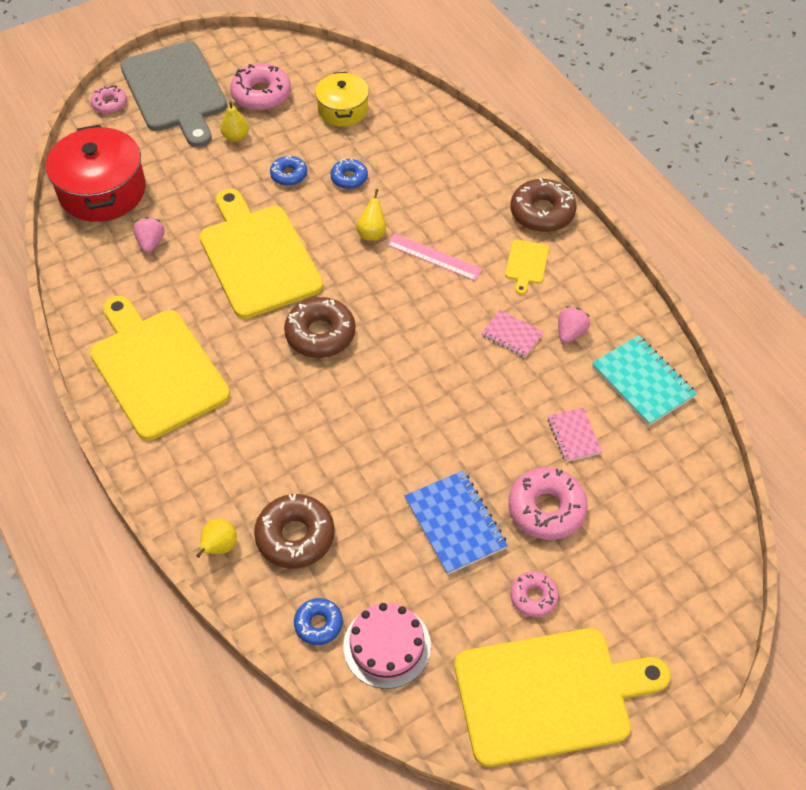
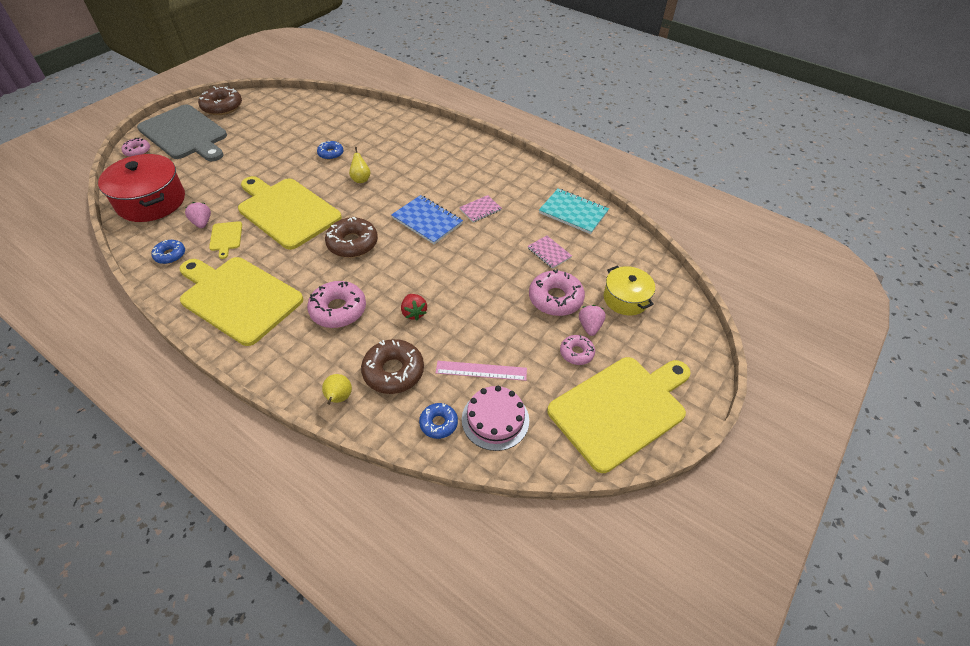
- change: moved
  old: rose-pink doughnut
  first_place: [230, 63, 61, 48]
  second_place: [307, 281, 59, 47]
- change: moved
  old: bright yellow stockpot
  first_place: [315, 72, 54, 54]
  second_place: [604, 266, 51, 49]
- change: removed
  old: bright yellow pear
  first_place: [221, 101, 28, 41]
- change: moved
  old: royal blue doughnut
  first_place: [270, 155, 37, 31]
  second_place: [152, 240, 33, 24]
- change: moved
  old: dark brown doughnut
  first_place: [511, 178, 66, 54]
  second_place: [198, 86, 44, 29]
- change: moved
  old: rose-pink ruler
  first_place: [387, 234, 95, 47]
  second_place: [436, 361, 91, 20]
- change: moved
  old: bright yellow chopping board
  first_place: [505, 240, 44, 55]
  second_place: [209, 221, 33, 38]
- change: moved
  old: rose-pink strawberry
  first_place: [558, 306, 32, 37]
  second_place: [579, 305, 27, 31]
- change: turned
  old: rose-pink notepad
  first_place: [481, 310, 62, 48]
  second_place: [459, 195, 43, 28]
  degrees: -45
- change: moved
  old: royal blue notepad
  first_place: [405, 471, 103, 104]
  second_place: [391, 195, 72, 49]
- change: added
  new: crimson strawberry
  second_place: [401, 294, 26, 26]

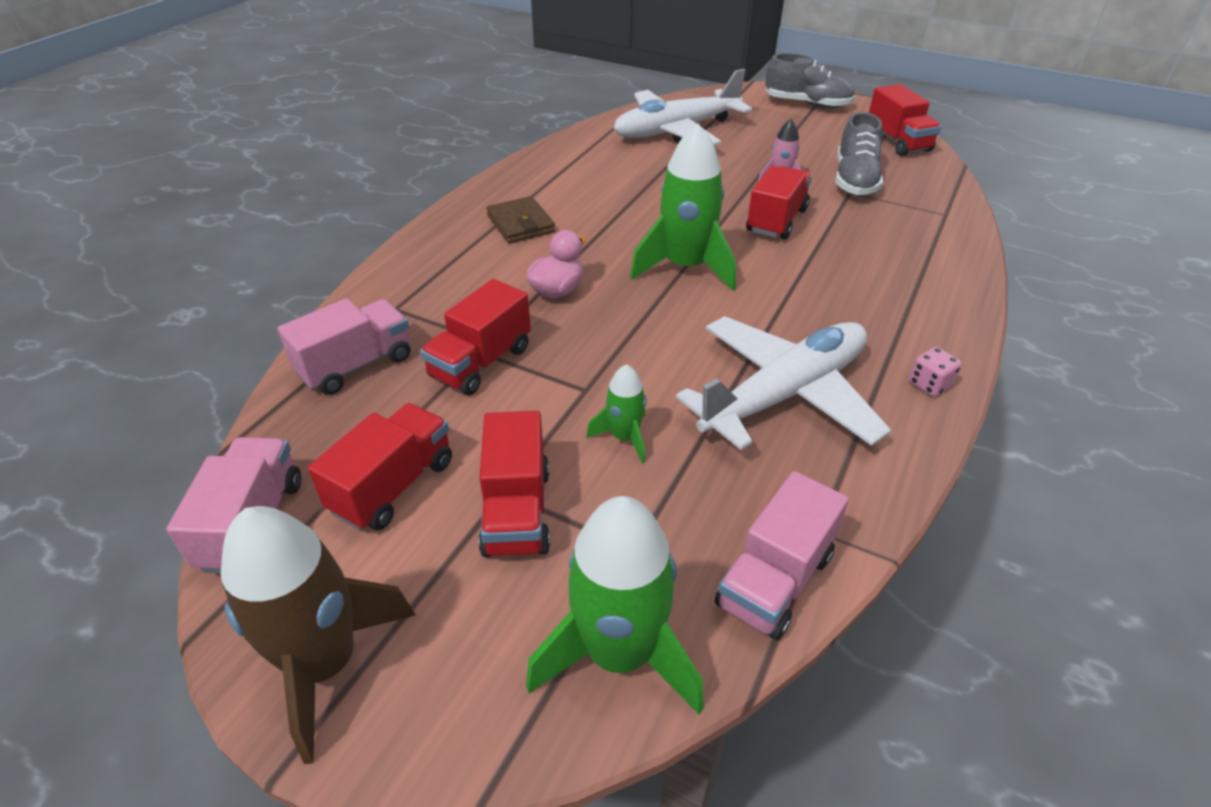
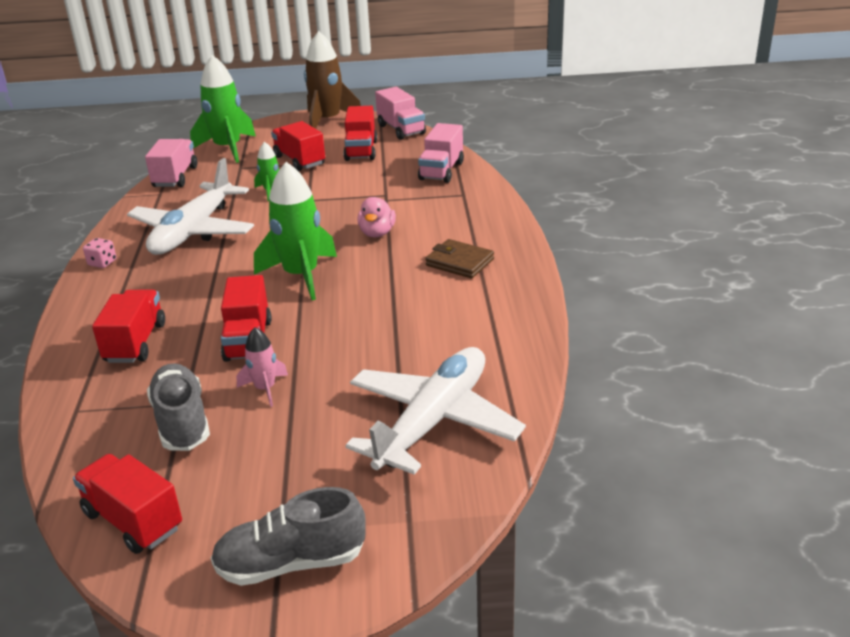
- change: moved
  old: crimson lorry
  first_place: [420, 279, 111, 116]
  second_place: [92, 290, 73, 73]

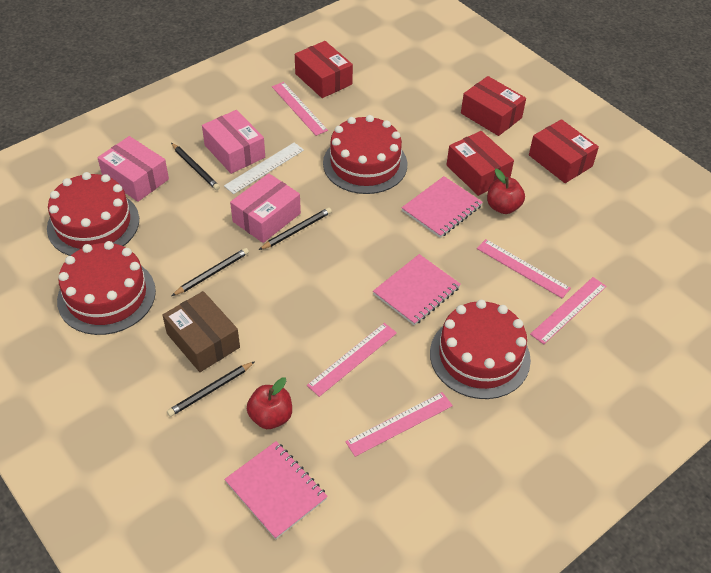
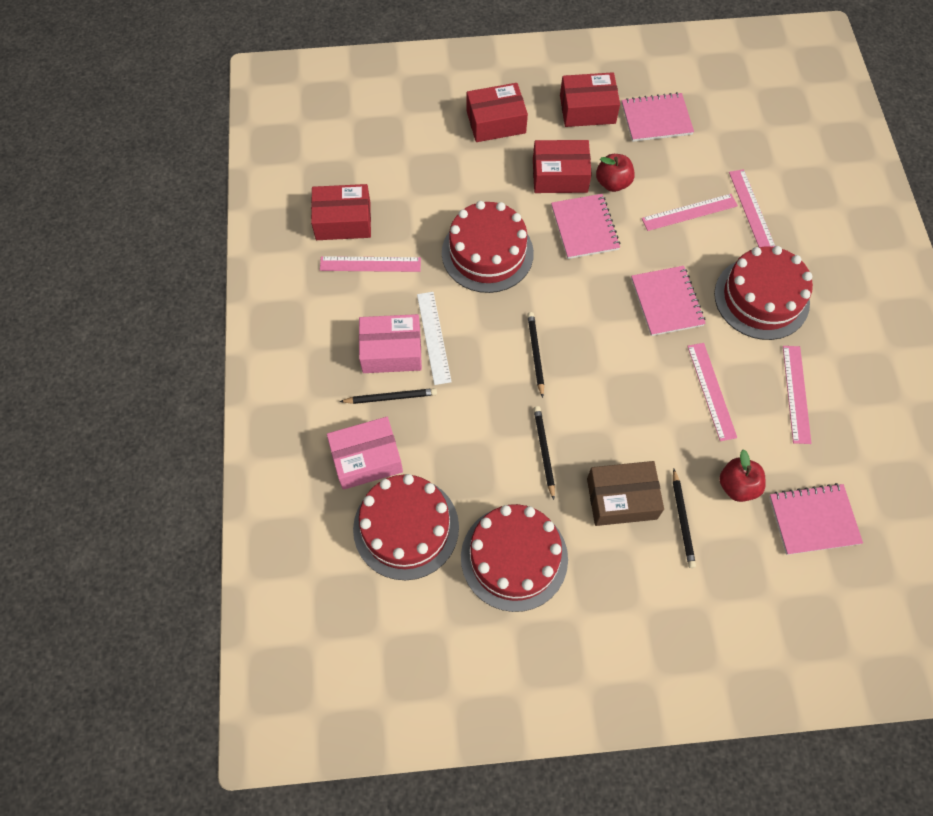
- change: removed
  old: rose-pink box
  first_place: [230, 173, 71, 70]
- change: added
  new: rose-pink notepad
  second_place: [621, 92, 73, 50]

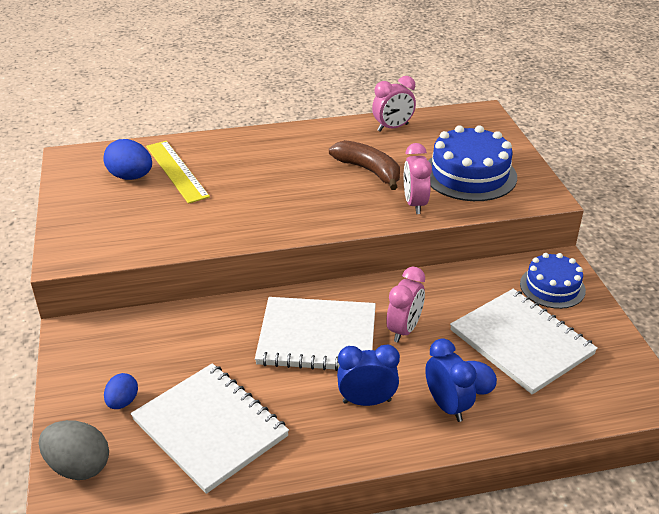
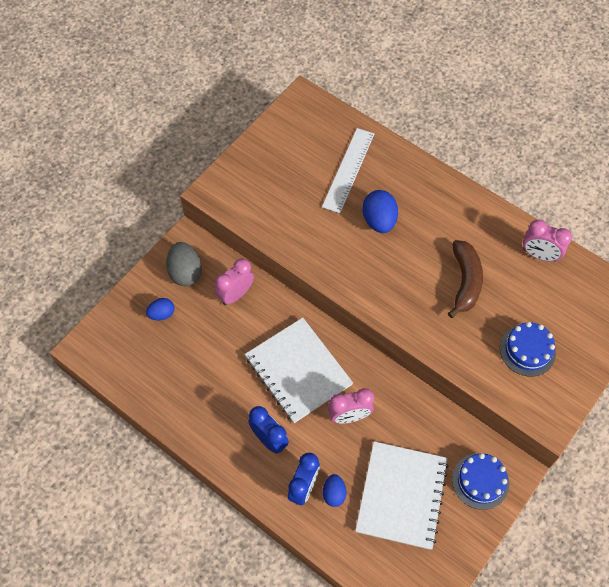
- change: resized
  old: royal blue layer cake
  first_place: [428, 125, 89, 76]
  second_place: [500, 322, 56, 55]
  factor: 0.63
- change: moved
  old: royal blue egg shape
  first_place: [104, 139, 48, 41]
  second_place: [362, 190, 36, 43]
- change: recoloured
  old: bright yellow ruler
  new: white ruler
  first_place: [146, 141, 64, 63]
  second_place: [322, 128, 52, 85]
- change: moved
  old: rose-pink bedside clock
  first_place: [404, 143, 28, 71]
  second_place: [215, 259, 39, 46]
- change: removed
  old: white notepad
  first_place: [131, 363, 158, 131]
- change: moved
  old: grey egg shape
  first_place: [39, 420, 70, 60]
  second_place: [166, 242, 36, 44]

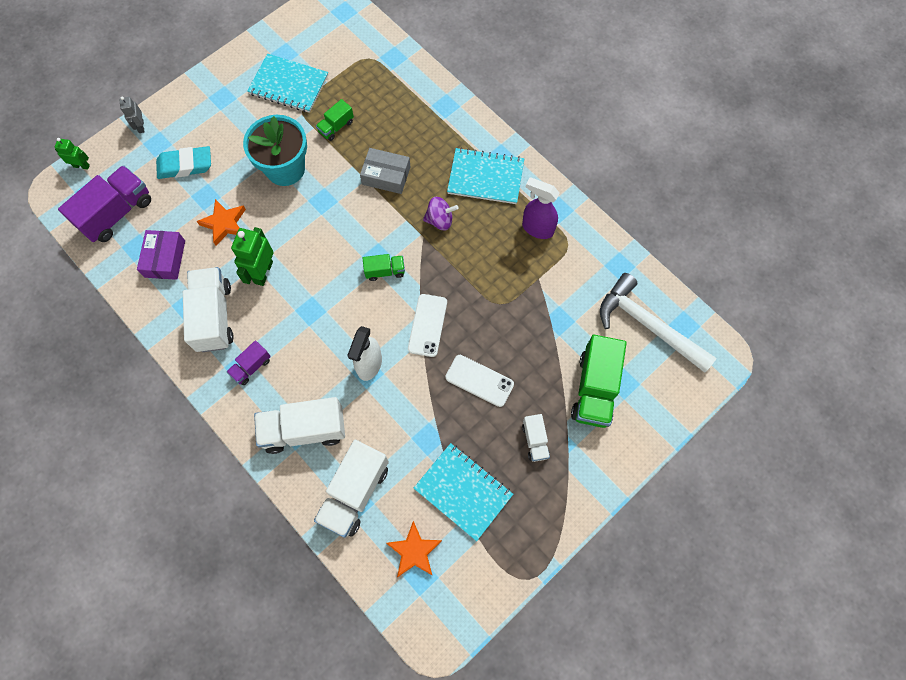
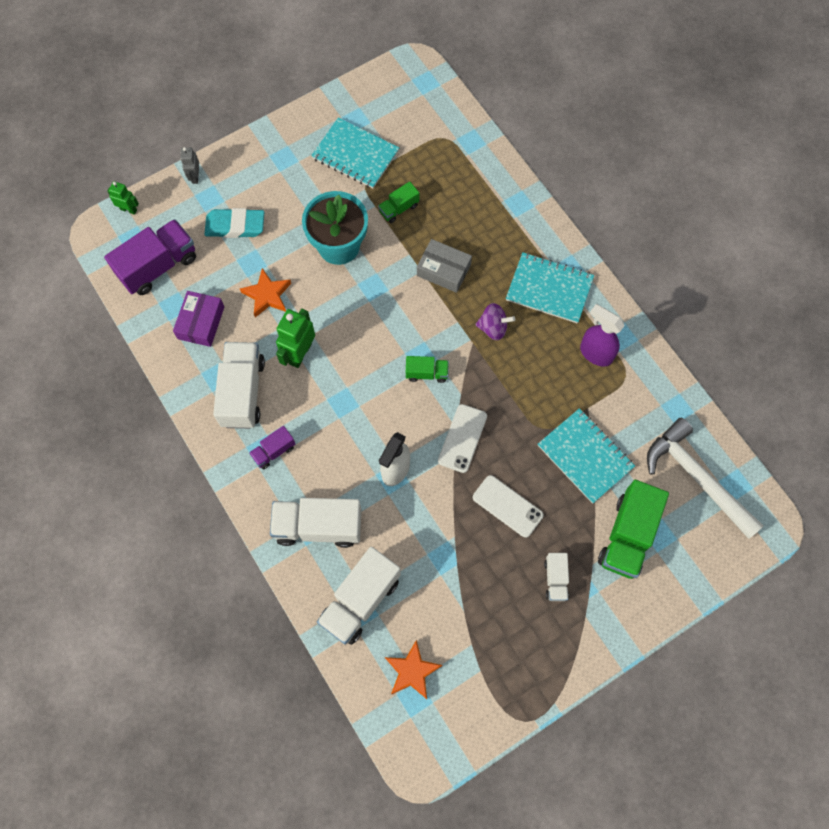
- change: moved
  old: teal notepad
  first_place: [414, 443, 99, 98]
  second_place: [538, 408, 97, 96]

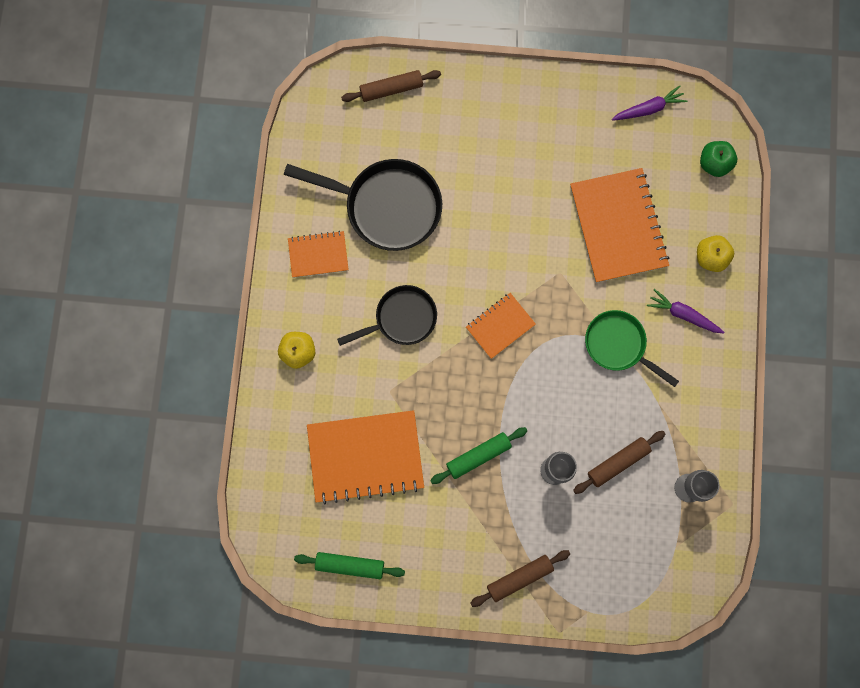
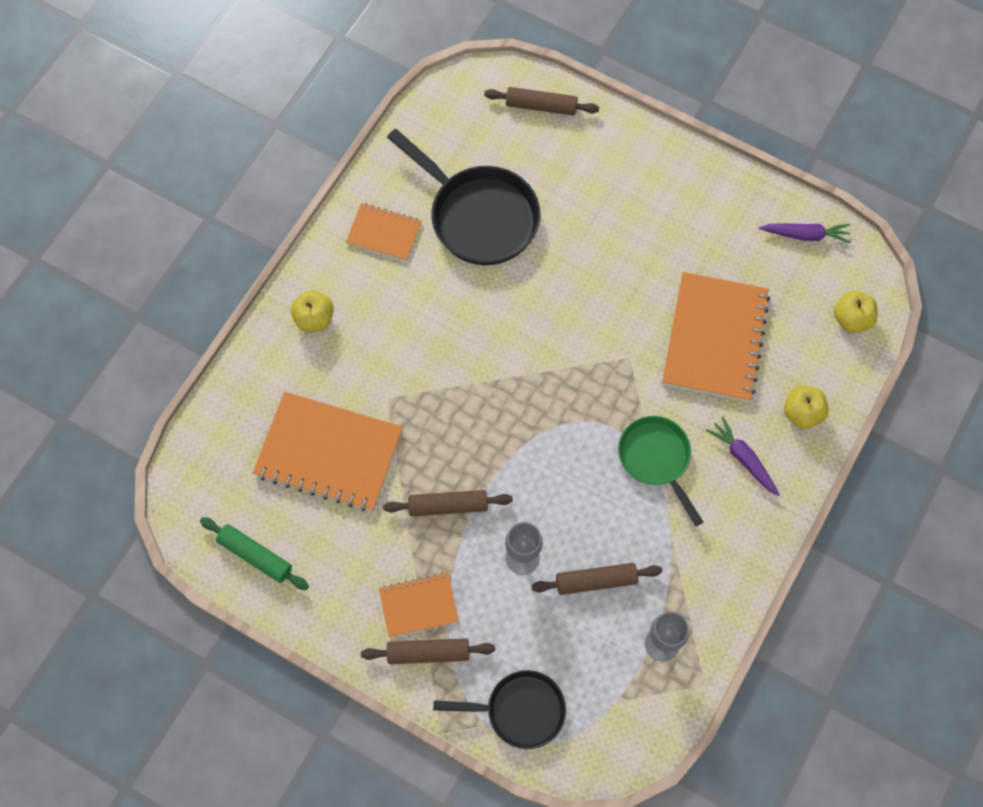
- change: recoloured
  old: leaf-green apple
  new: bright yellow apple
  first_place: [700, 141, 37, 36]
  second_place: [834, 291, 44, 42]
- change: moved
  old: ebony frying pan
  first_place: [337, 285, 100, 61]
  second_place: [433, 670, 133, 79]
- change: moved
  old: orange-coloured notepad
  first_place: [466, 293, 70, 66]
  second_place: [379, 572, 80, 66]
- change: recoloured
  old: leaf-green pastry roller
  new: dark brown pastry roller
  first_place: [430, 427, 97, 57]
  second_place: [383, 490, 130, 26]

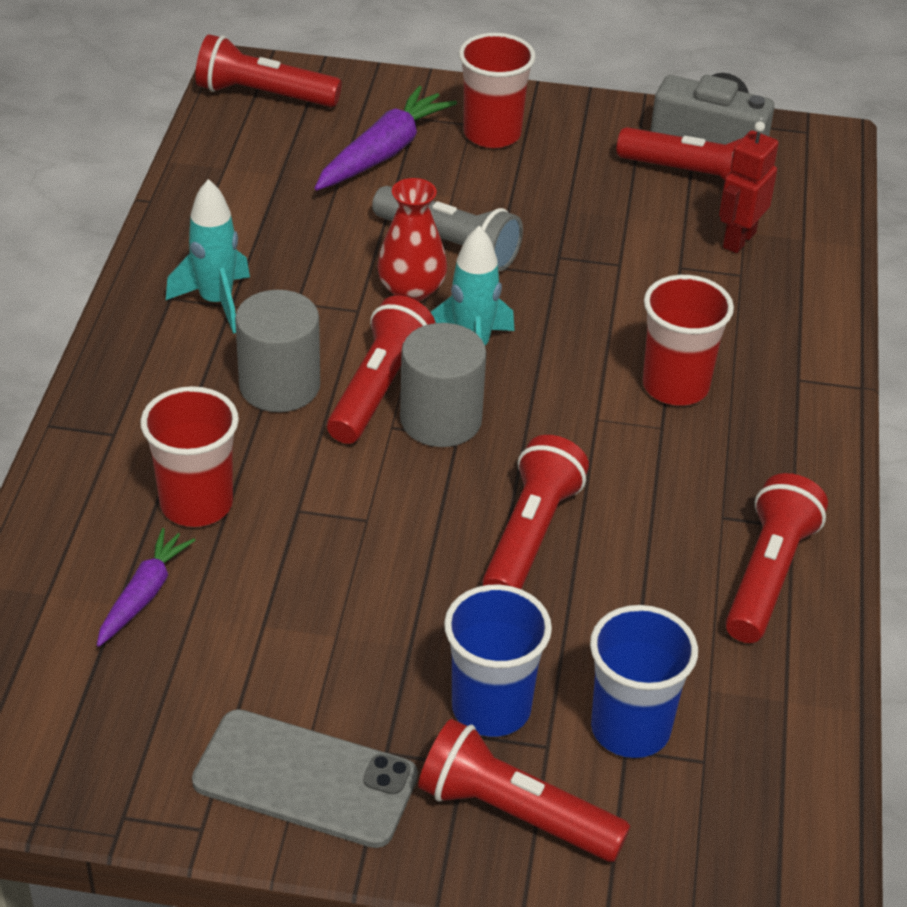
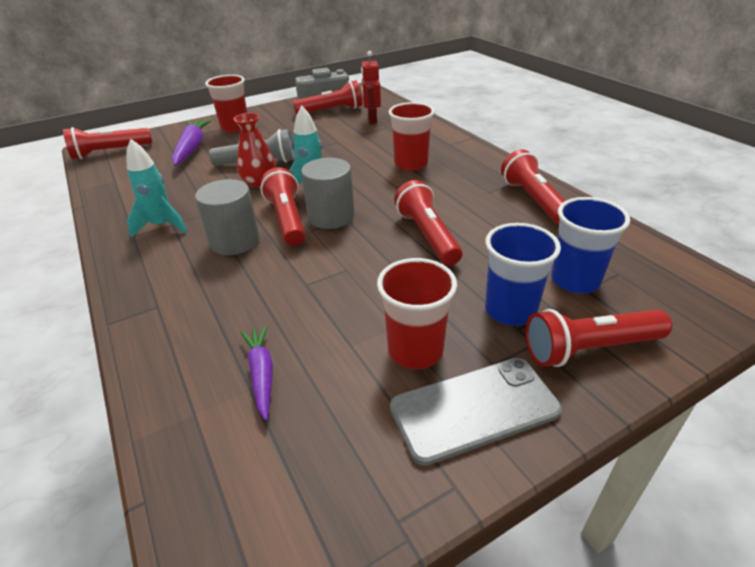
- change: moved
  old: crimson cup
  first_place: [140, 386, 99, 141]
  second_place: [377, 258, 80, 111]

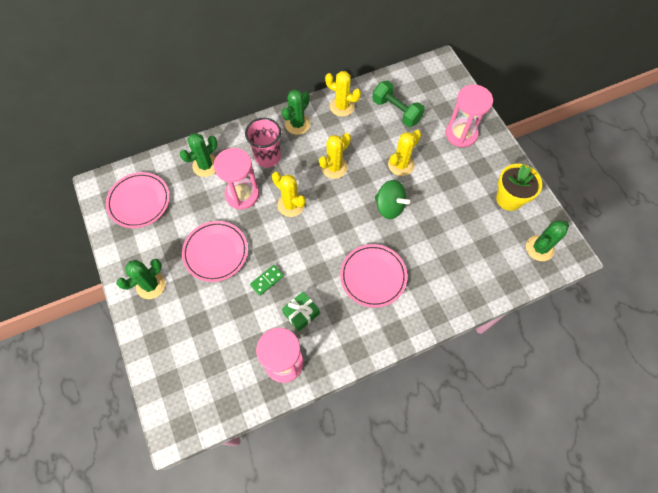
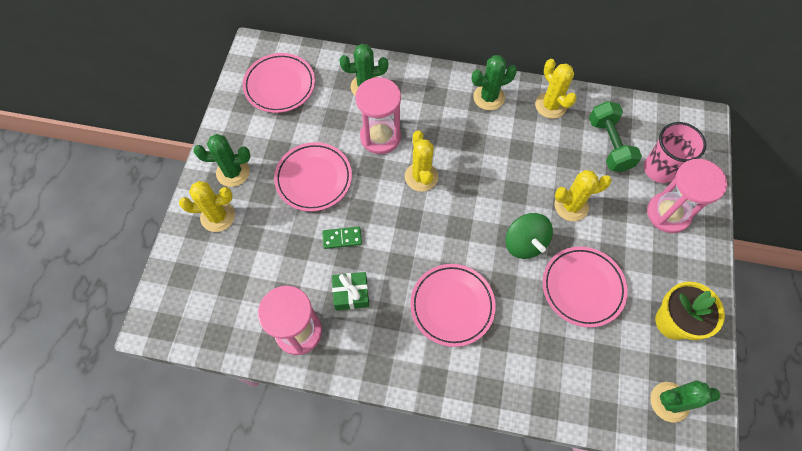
- change: moved
  old: rose-pink cup
  first_place: [245, 118, 36, 50]
  second_place: [644, 122, 62, 61]
- change: moved
  old: bright yellow saguaro cactus
  first_place: [319, 133, 32, 46]
  second_place: [179, 181, 56, 51]
- change: added
  new: rose-pink plate
  second_place: [543, 247, 85, 81]

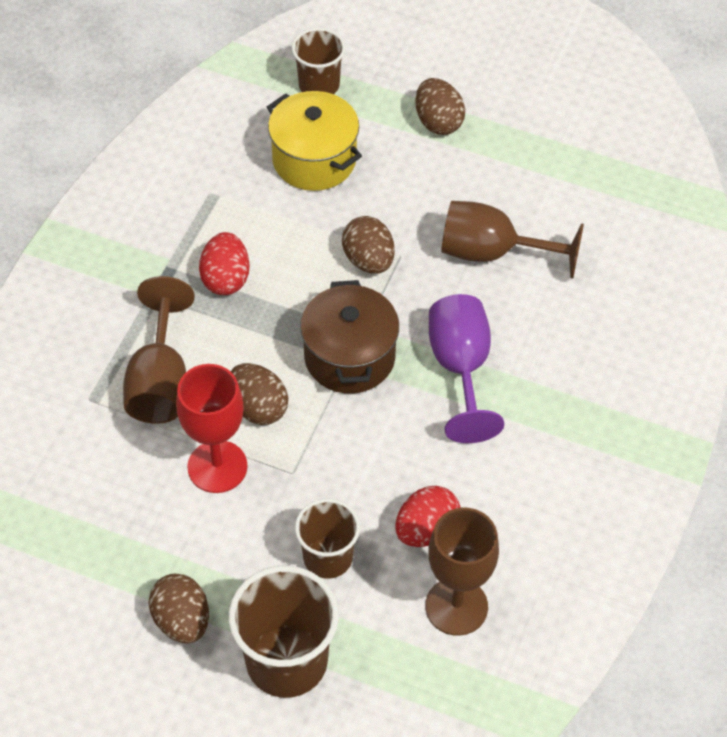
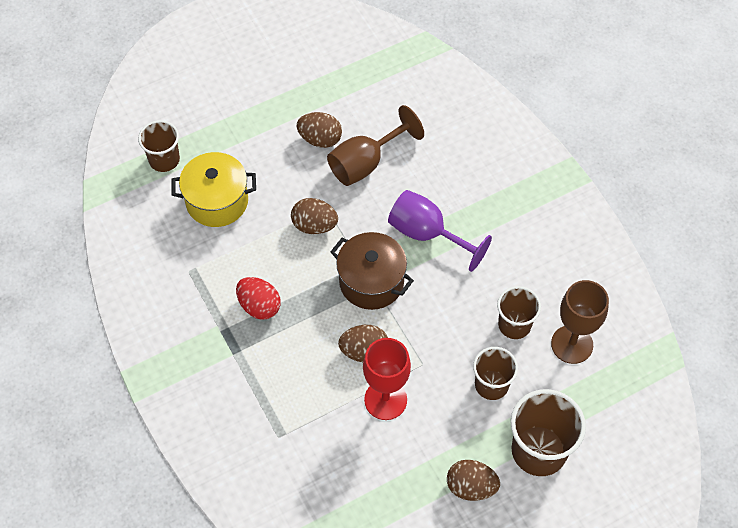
- change: moved
  old: dark brown egg shape
  first_place: [415, 78, 50, 57]
  second_place: [296, 112, 46, 36]
- change: removed
  old: dark brown wine glass
  first_place: [123, 276, 72, 148]
- change: replaced
  old: crimson egg shape
  new: dark brown cup
  first_place: [395, 486, 65, 61]
  second_place: [497, 286, 44, 53]

